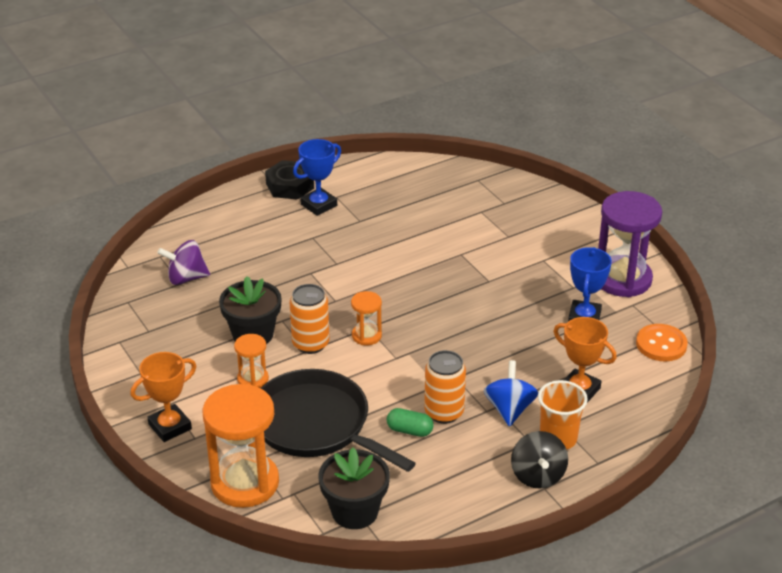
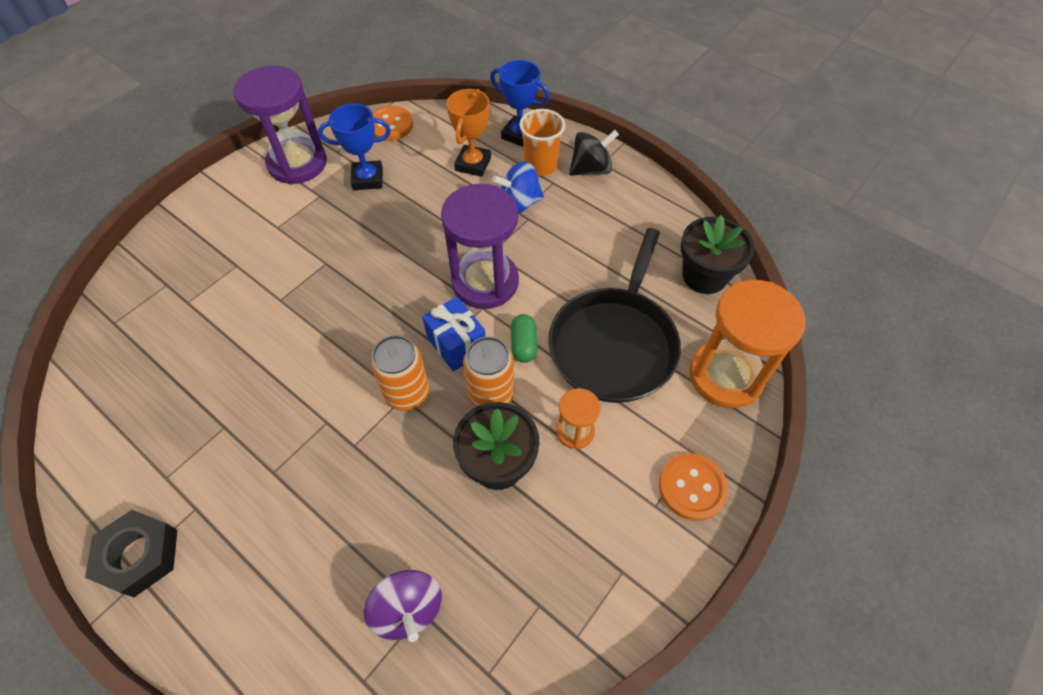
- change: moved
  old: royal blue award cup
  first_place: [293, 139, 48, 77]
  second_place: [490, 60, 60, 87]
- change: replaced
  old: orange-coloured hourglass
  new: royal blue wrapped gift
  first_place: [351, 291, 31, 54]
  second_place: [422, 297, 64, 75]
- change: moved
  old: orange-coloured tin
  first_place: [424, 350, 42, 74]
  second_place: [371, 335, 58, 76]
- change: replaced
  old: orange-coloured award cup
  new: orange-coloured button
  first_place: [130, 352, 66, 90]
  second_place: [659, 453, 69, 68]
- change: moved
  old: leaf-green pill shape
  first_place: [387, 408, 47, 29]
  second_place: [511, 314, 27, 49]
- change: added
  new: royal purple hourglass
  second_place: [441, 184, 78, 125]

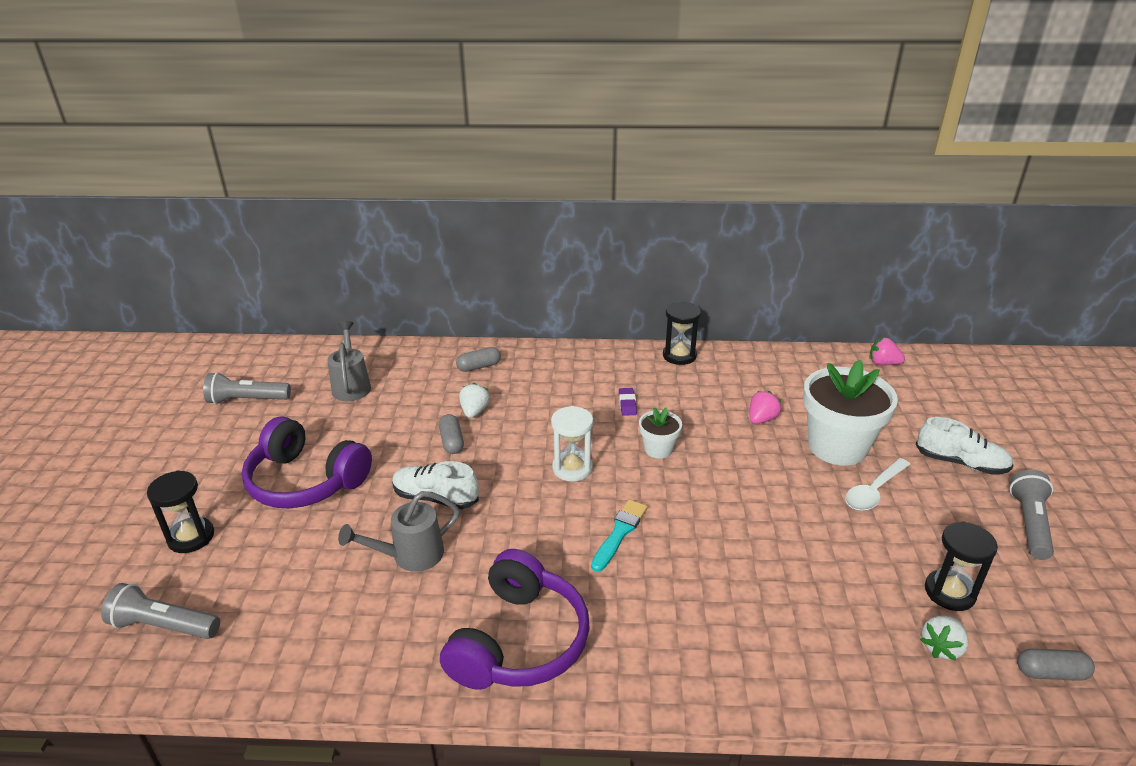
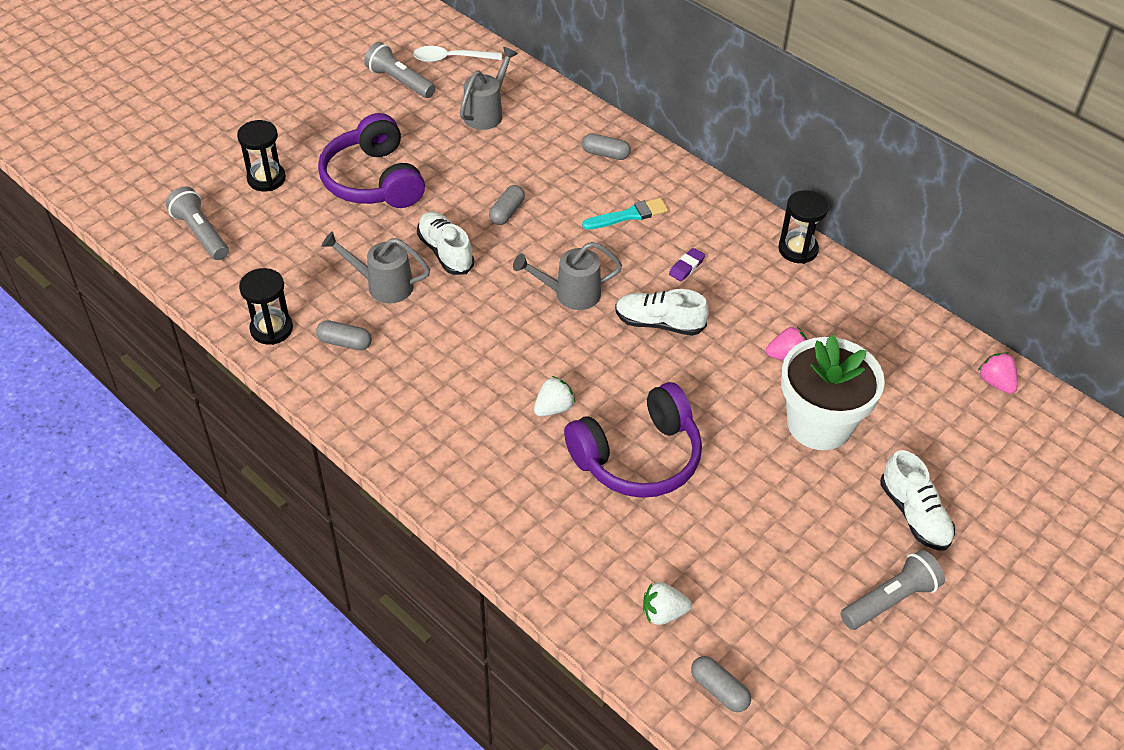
- change: moved
  old: white strawberry
  first_place: [459, 383, 31, 35]
  second_place: [534, 376, 41, 40]
- change: replaced
  old: white hourglass
  new: grey watering can
  first_place: [551, 406, 42, 76]
  second_place: [513, 242, 109, 68]
- change: replaced
  old: white plant pot
  new: white shoe
  first_place: [639, 407, 43, 52]
  second_place: [615, 289, 94, 47]
- change: moved
  old: white spoon
  first_place: [845, 458, 65, 53]
  second_place: [413, 46, 89, 16]
- change: moved
  old: teal paintbrush
  first_place: [591, 499, 56, 73]
  second_place: [582, 198, 86, 32]
- change: moved
  old: ebony hourglass
  first_place: [925, 521, 73, 90]
  second_place: [239, 268, 54, 77]
- change: moved
  old: royal purple over-ear headphones
  first_place: [440, 549, 150, 141]
  second_place: [564, 382, 138, 116]
- change: added
  new: grey pill shape
  second_place: [316, 320, 56, 30]

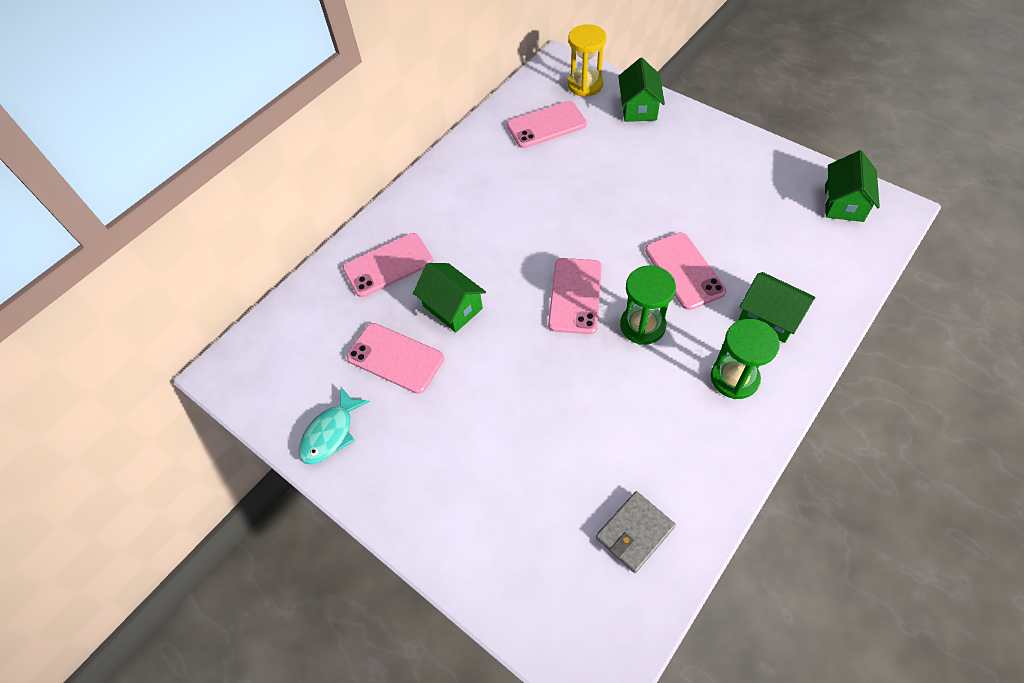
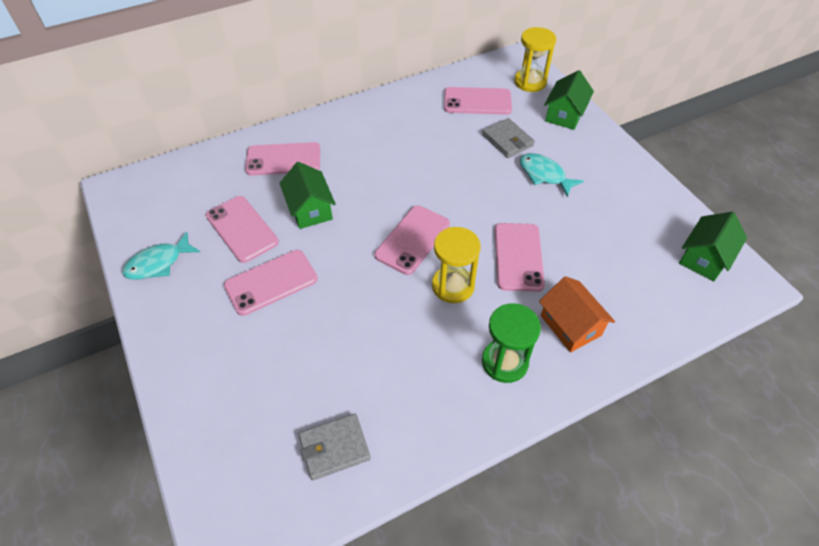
- change: recoloured
  old: leaf-green hourglass
  new: bright yellow hourglass
  first_place: [620, 265, 56, 80]
  second_place: [432, 227, 49, 76]
- change: recoloured
  old: leaf-green toy house
  new: orange-coloured toy house
  first_place: [739, 272, 77, 71]
  second_place: [539, 276, 76, 76]
- change: added
  new: grey wallet
  second_place: [482, 118, 53, 40]
- change: added
  new: teal toy fish
  second_place: [520, 153, 64, 44]
- change: added
  new: rose-pink mobile phone
  second_place: [224, 250, 94, 66]

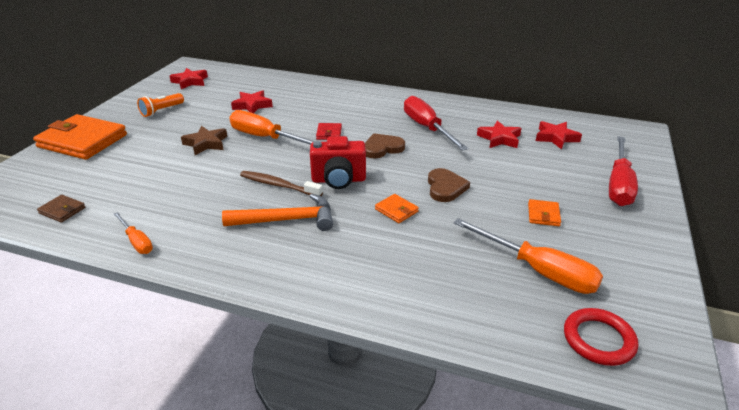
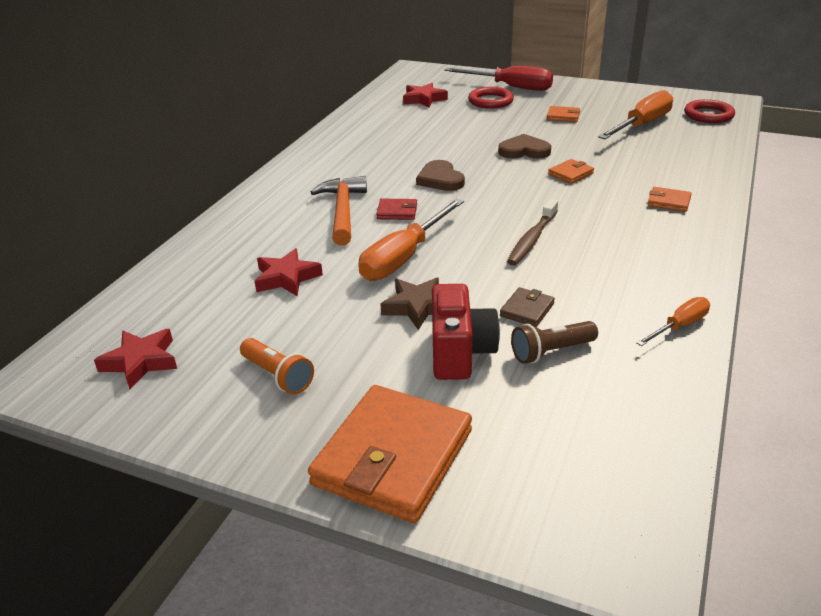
- change: removed
  old: crimson screwdriver
  first_place: [404, 96, 64, 55]
- change: removed
  old: crimson star shape
  first_place: [477, 120, 45, 28]
- change: moved
  old: crimson camera
  first_place: [310, 136, 56, 53]
  second_place: [432, 284, 68, 96]
- change: moved
  old: orange-coloured hammer
  first_place: [222, 194, 111, 37]
  second_place: [311, 176, 56, 69]
- change: moved
  old: dark brown wallet
  first_place: [37, 195, 49, 28]
  second_place: [500, 287, 55, 40]
- change: added
  new: crimson ring
  second_place: [468, 87, 46, 22]
- change: added
  new: orange-coloured wallet
  second_place: [648, 187, 44, 25]
- change: added
  new: dark brown flashlight
  second_place: [511, 321, 87, 43]

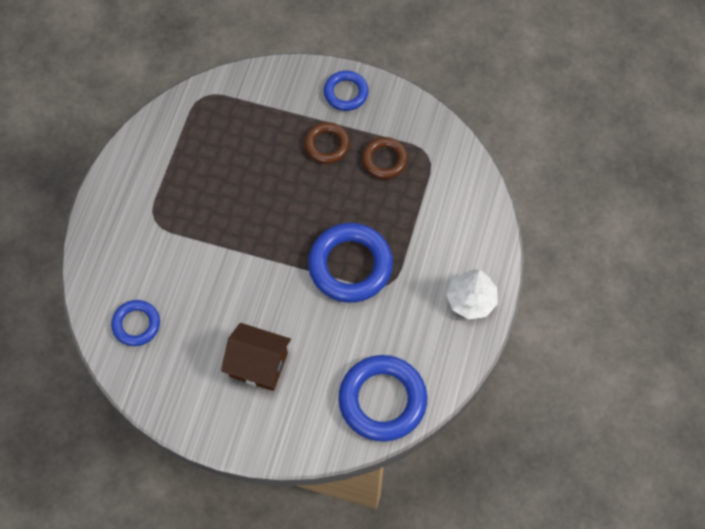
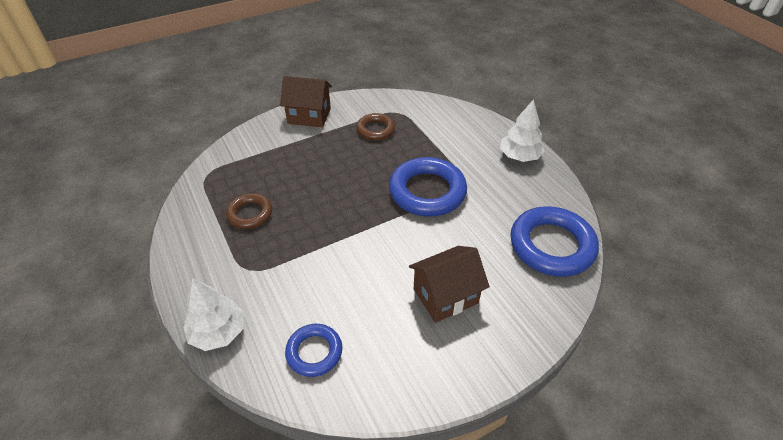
- change: replaced
  old: royal blue ring
  new: dark brown toy house
  first_place: [324, 71, 45, 40]
  second_place: [280, 76, 52, 51]
- change: moved
  old: dark brown ring
  first_place: [304, 122, 46, 42]
  second_place: [226, 193, 46, 36]
- change: added
  new: white fir tree
  second_place: [183, 278, 61, 73]

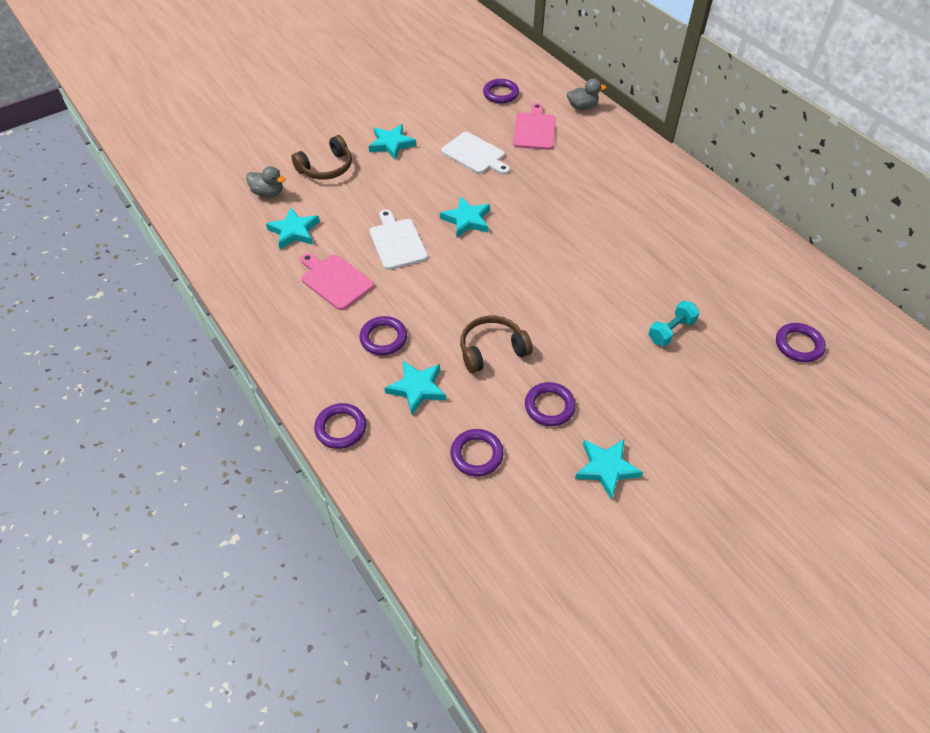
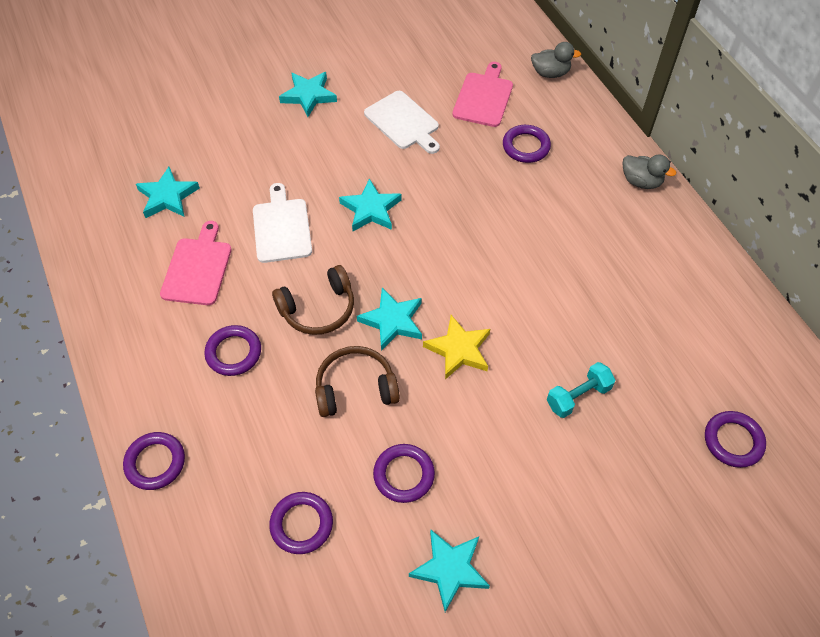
- change: moved
  old: royal purple ring
  first_place: [483, 79, 36, 24]
  second_place: [503, 125, 48, 38]
- change: moved
  old: dark brown over-ear headphones
  first_place: [291, 135, 61, 45]
  second_place: [272, 265, 82, 70]
- change: moved
  old: grey toy duck
  first_place: [246, 166, 39, 31]
  second_place: [623, 155, 53, 34]
- change: turned
  old: rose-pink chopping board
  first_place: [300, 253, 74, 57]
  second_place: [160, 221, 71, 84]
  degrees: 45
- change: moved
  old: teal star shape
  first_place: [385, 360, 61, 55]
  second_place: [357, 288, 65, 63]
- change: added
  new: bright yellow star shape
  second_place: [423, 315, 67, 64]

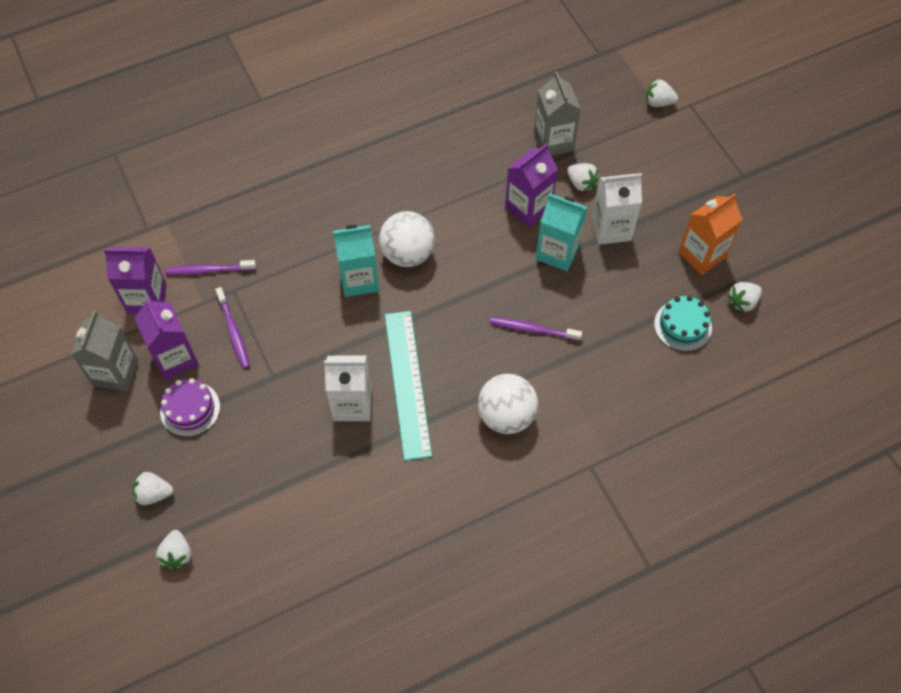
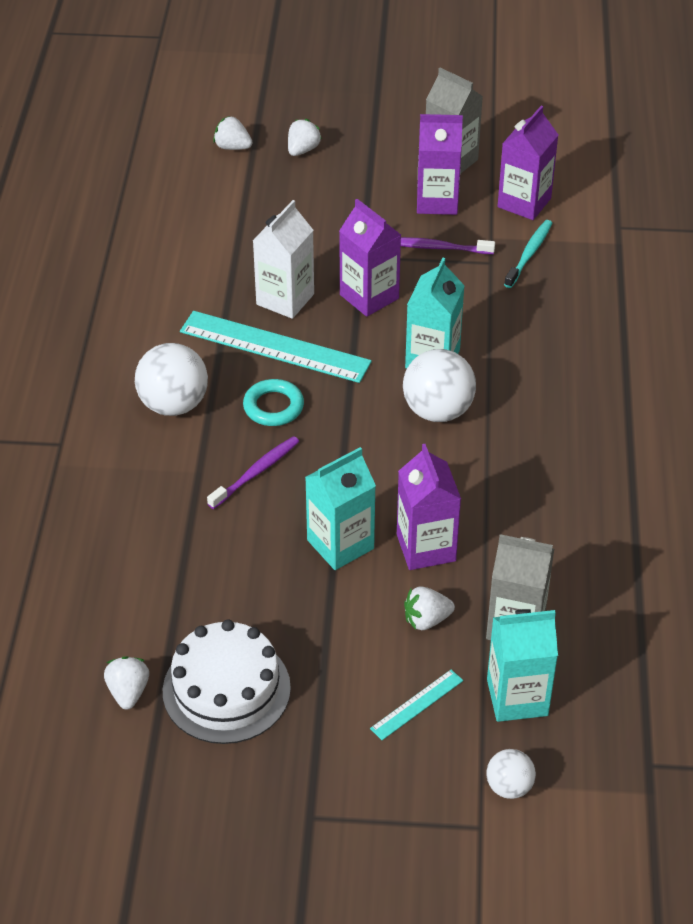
- change: replaced
  old: white strawberry
  new: white ball
  first_place: [646, 79, 32, 28]
  second_place: [486, 749, 50, 50]
- change: removed
  old: white milk carton
  first_place: [592, 173, 50, 72]
- change: replaced
  old: orange-coloured milk carton
  new: white layer cake
  first_place: [678, 193, 65, 82]
  second_place: [163, 619, 128, 125]
- change: recoloured
  old: royal purple dental brush
  new: teal dental brush
  first_place: [165, 260, 91, 15]
  second_place: [504, 220, 48, 68]
- change: removed
  old: teal layer cake
  first_place: [654, 296, 58, 55]
- change: removed
  old: royal purple layer cake
  first_place: [160, 378, 60, 59]
- change: added
  new: royal purple milk carton
  second_place: [339, 199, 62, 118]
- change: added
  new: teal ring
  second_place: [243, 379, 61, 47]
- change: added
  new: teal milk carton
  second_place: [487, 609, 71, 113]
- change: added
  new: teal ruler
  second_place: [370, 669, 93, 71]

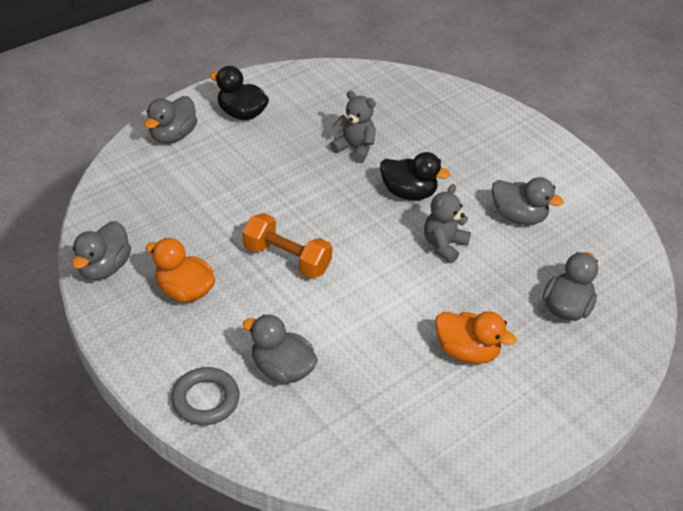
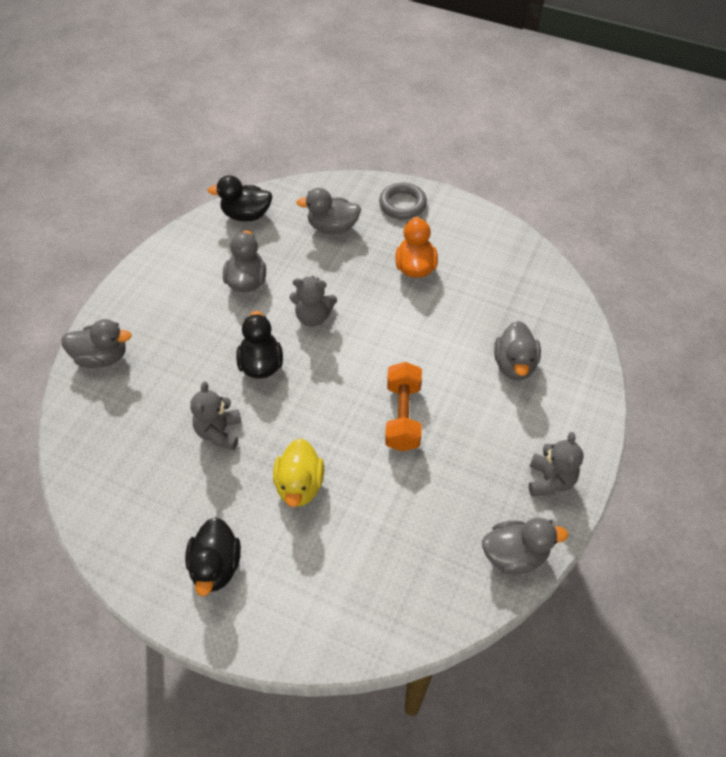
- change: moved
  old: grey toy duck
  first_place: [144, 96, 53, 48]
  second_place: [61, 319, 70, 49]
- change: removed
  old: orange-coloured toy duck
  first_place: [145, 238, 70, 64]
- change: moved
  old: grey ring
  first_place: [171, 367, 68, 58]
  second_place: [379, 183, 48, 36]
- change: added
  new: ebony toy duck
  second_place: [208, 175, 64, 47]
- change: added
  new: grey teddy bear
  second_place: [529, 432, 54, 65]
- change: added
  new: bright yellow toy duck
  second_place: [273, 438, 51, 69]

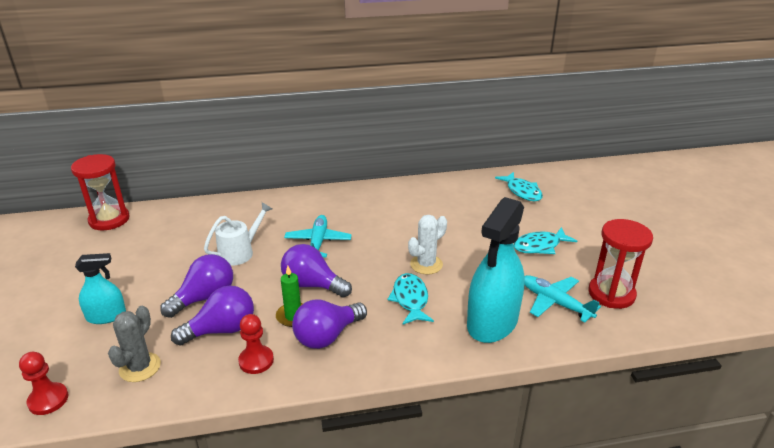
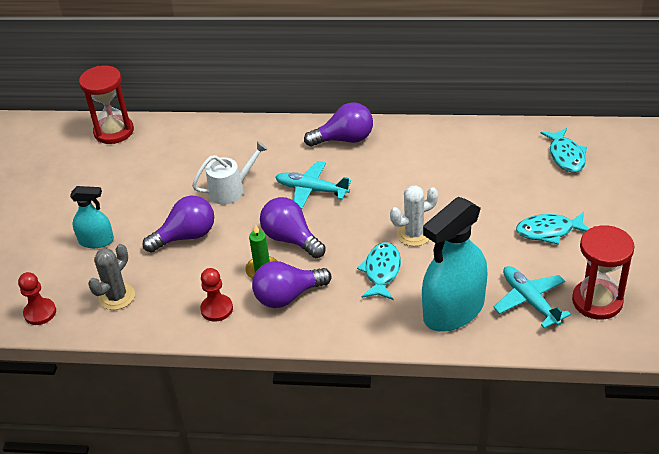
- change: turned
  old: teal plane
  first_place: [284, 215, 68, 43]
  second_place: [276, 161, 75, 48]
  degrees: -90
- change: moved
  old: royal purple bulb
  first_place: [171, 285, 83, 60]
  second_place: [304, 102, 69, 45]

